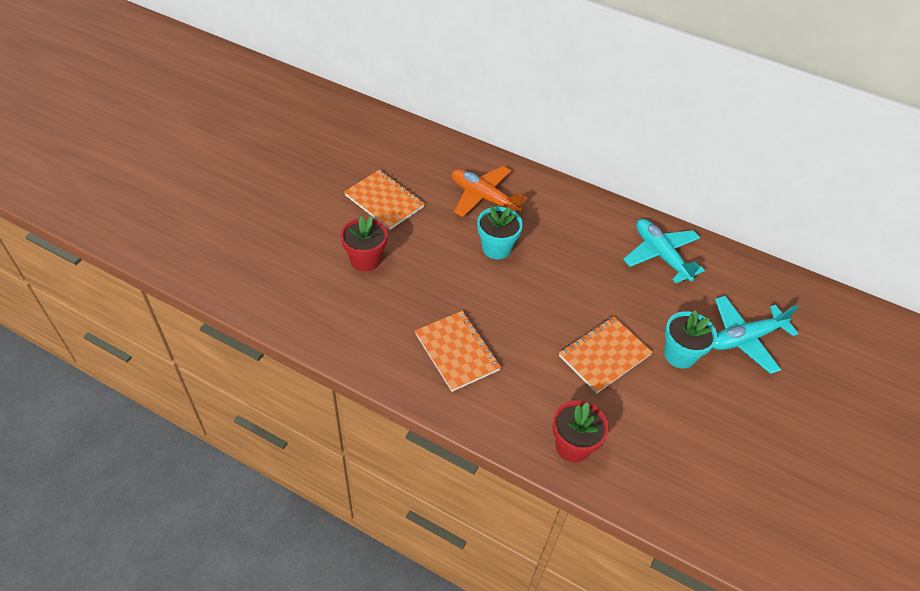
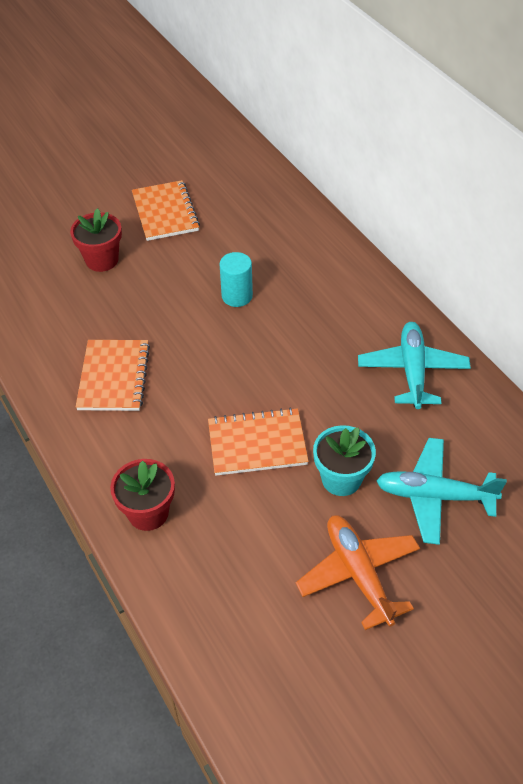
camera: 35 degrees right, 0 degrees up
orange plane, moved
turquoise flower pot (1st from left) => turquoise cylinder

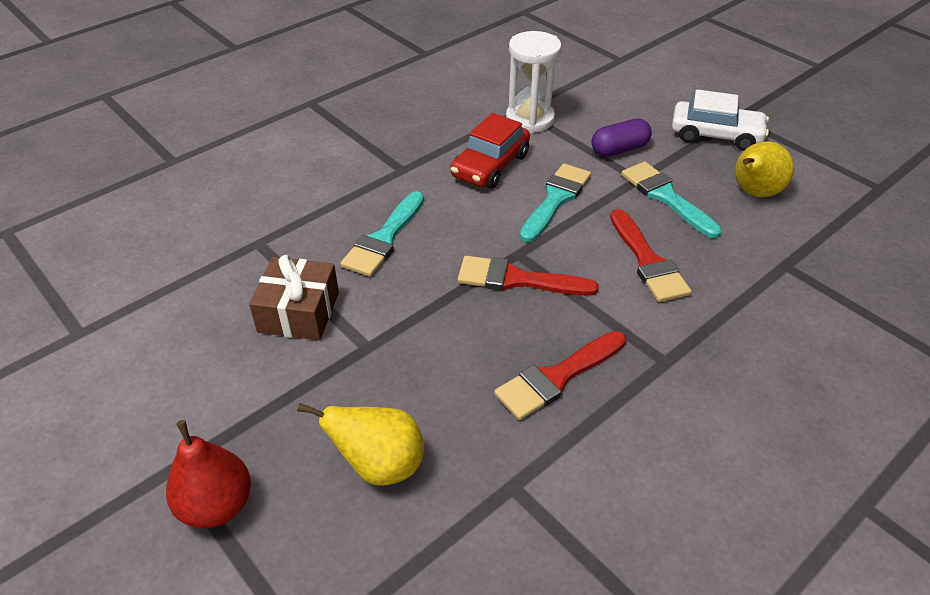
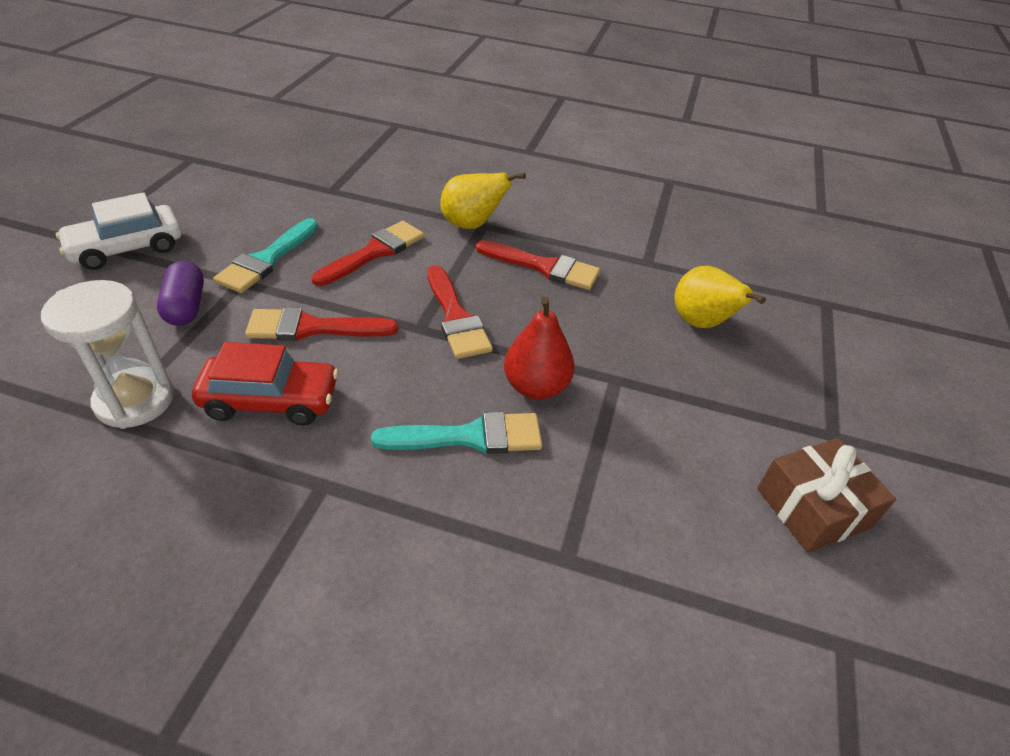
camera: 125 degrees left, 0 degrees up
red pear, moved
brown gift, moved
yellow pear (2nd from left in the first image) => yellow pear (1st from left), moved
turquoise brush (2nd from left) => red brush (1st from left)
purple capsule, 45 degrees clockwise
white car, 105 degrees counterclockwise

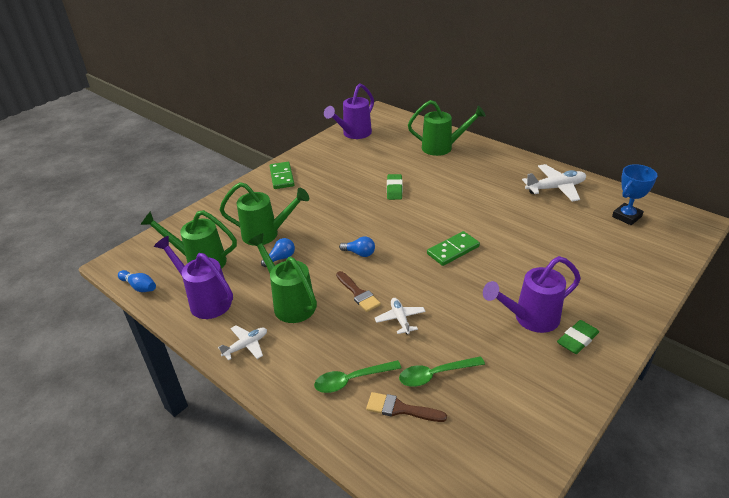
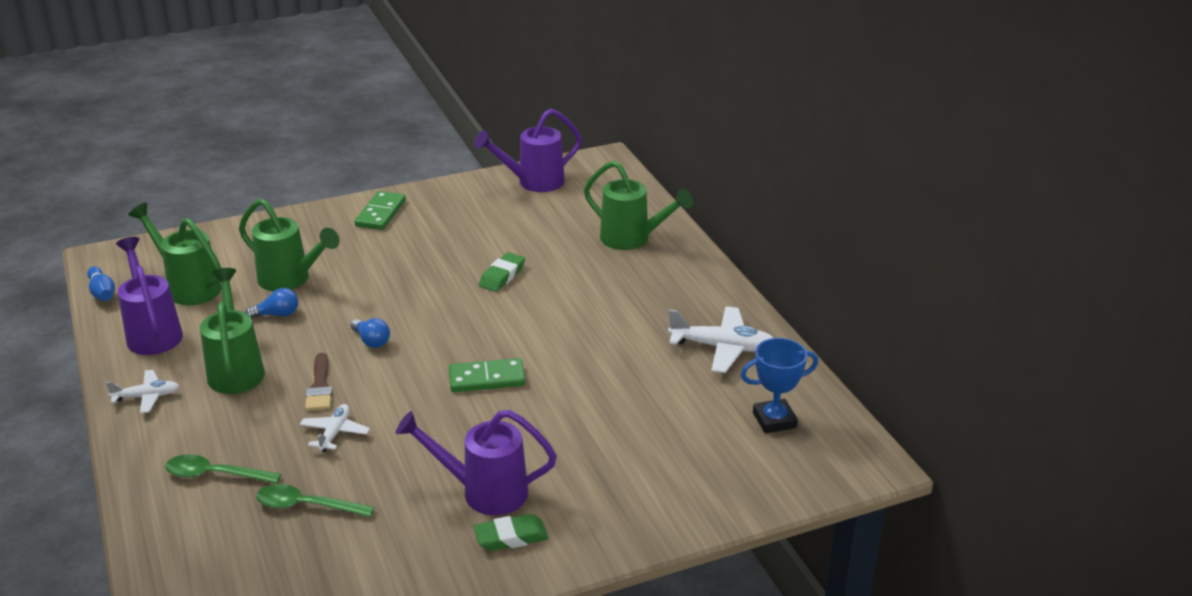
camera: 25 degrees right, 5 degrees down
brown brush (2nd from left) => nothing

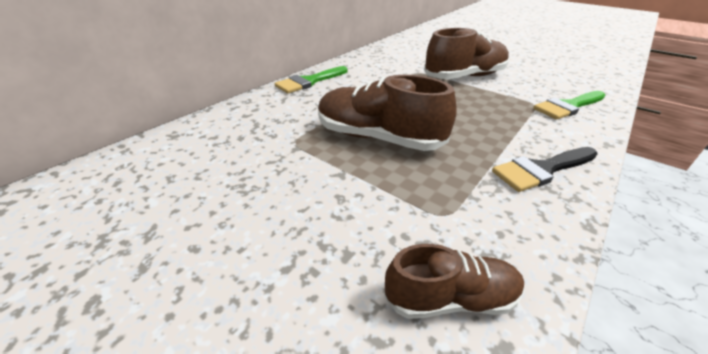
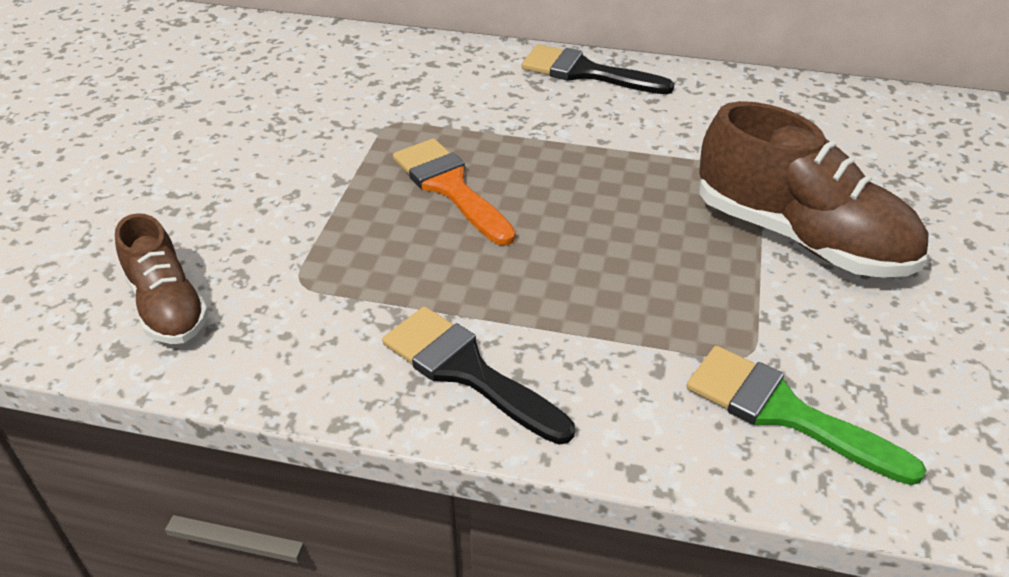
camera: 65 degrees right, 5 degrees up
brown shoe (1st from left) => orange brush
green brush (1st from left) => black brush (2nd from left)

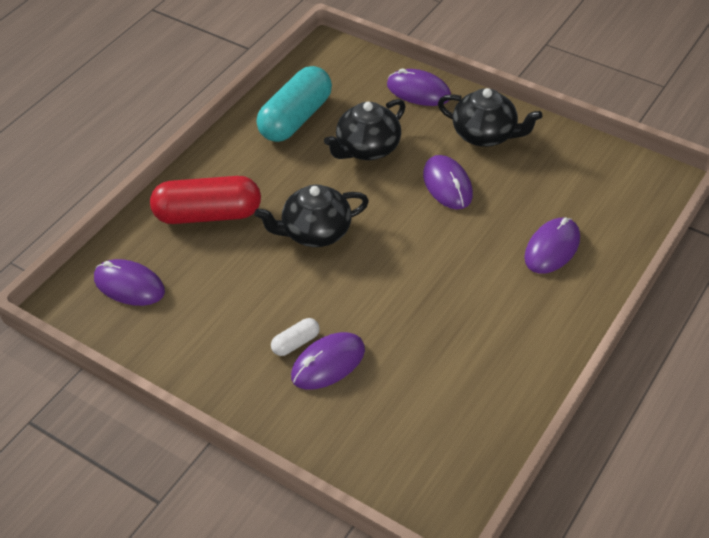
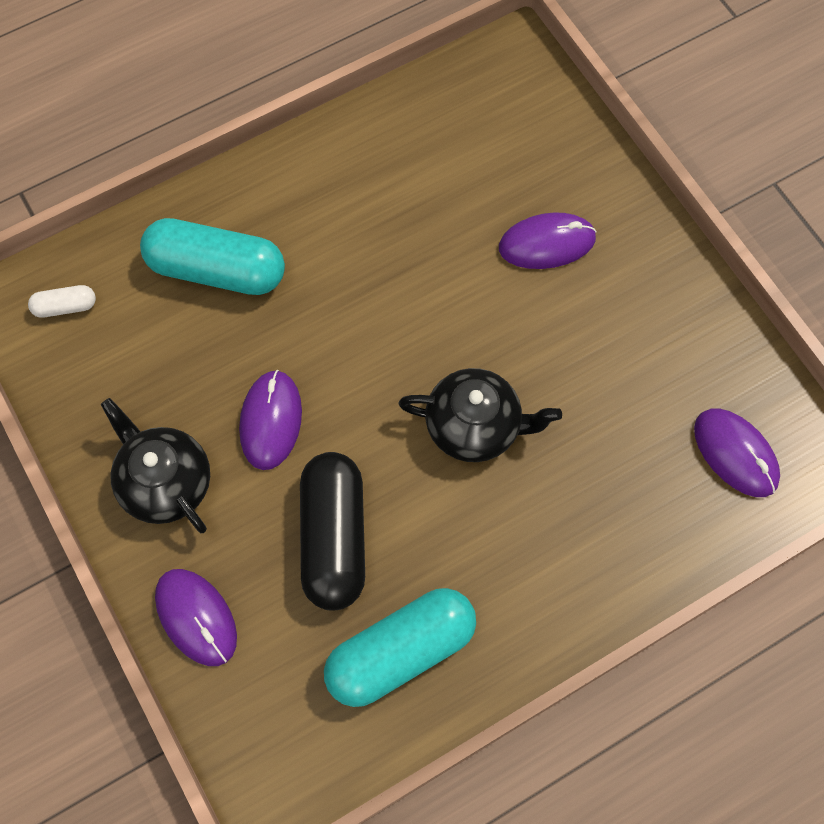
camera: 155 degrees left, 20 degrees up
red capsule => nothing
white capsule, moved
black teapot (2nd from left) => black capsule
purple mouse (5th from left) => turquoise capsule (1st from left)

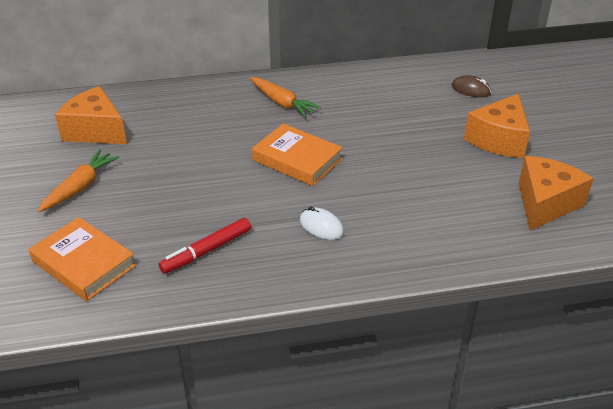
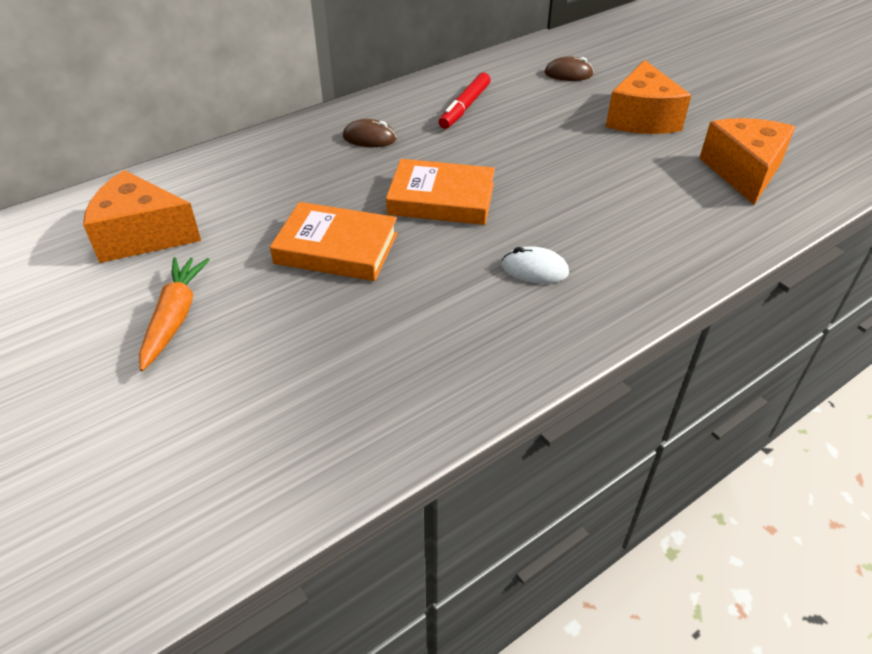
camera: 25 degrees left, 5 degrees up
orange book (1st from left), moved
red marker, moved
orange carrot (2nd from left) => brown mouse (1st from left)

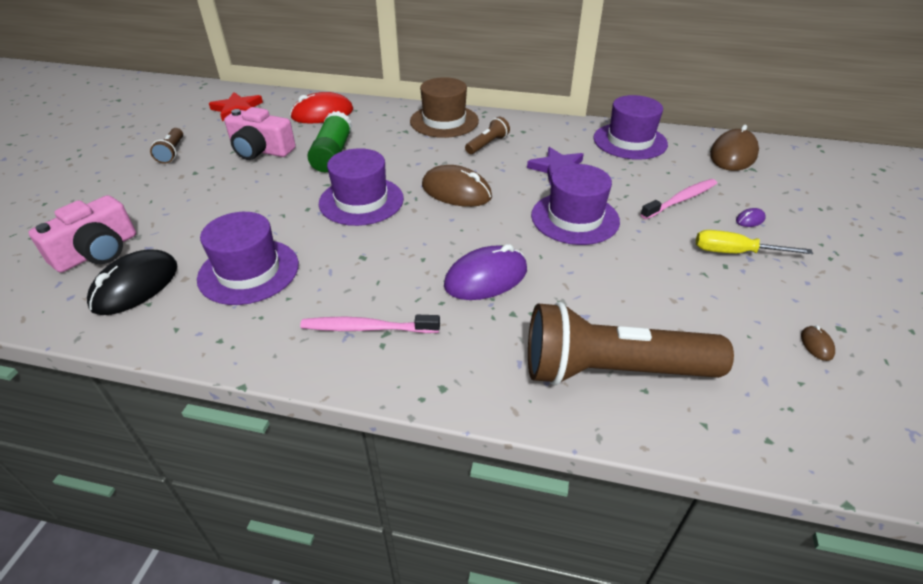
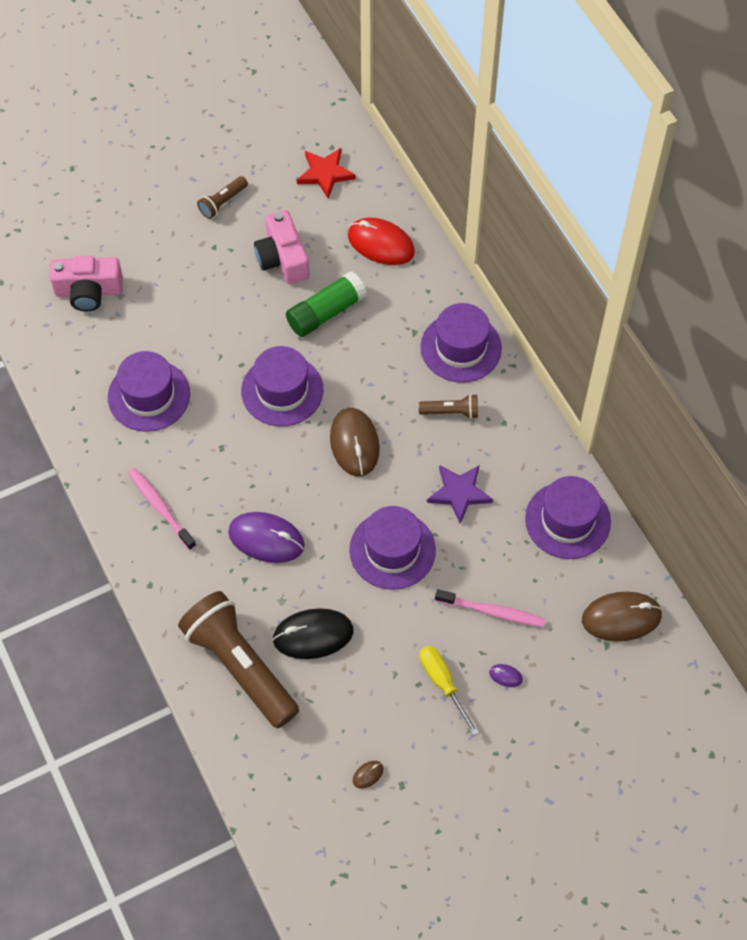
camera: 50 degrees right, 20 degrees up
black mouse, moved
brown hat => purple hat (4th from left)

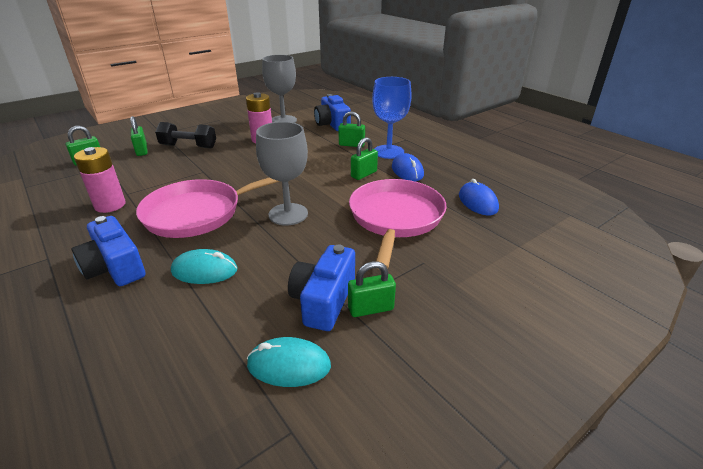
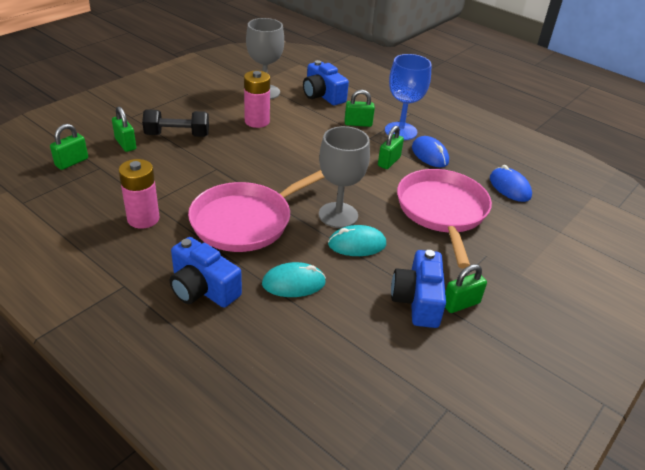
camera: 15 degrees left, 5 degrees up
turquoise mouse (2nd from left), moved

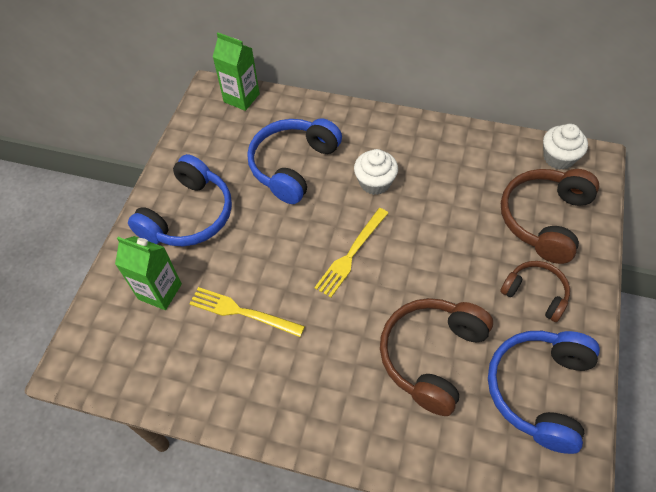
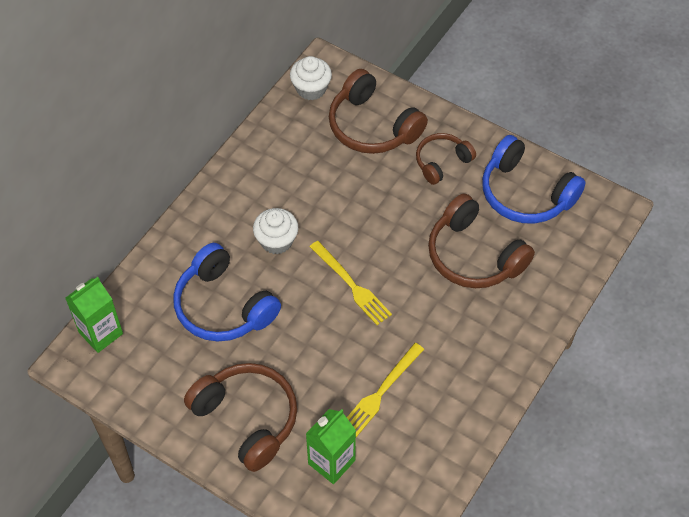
camera: 75 degrees left, 0 degrees up
blue headphones (1st from left) => brown headphones (1st from left)

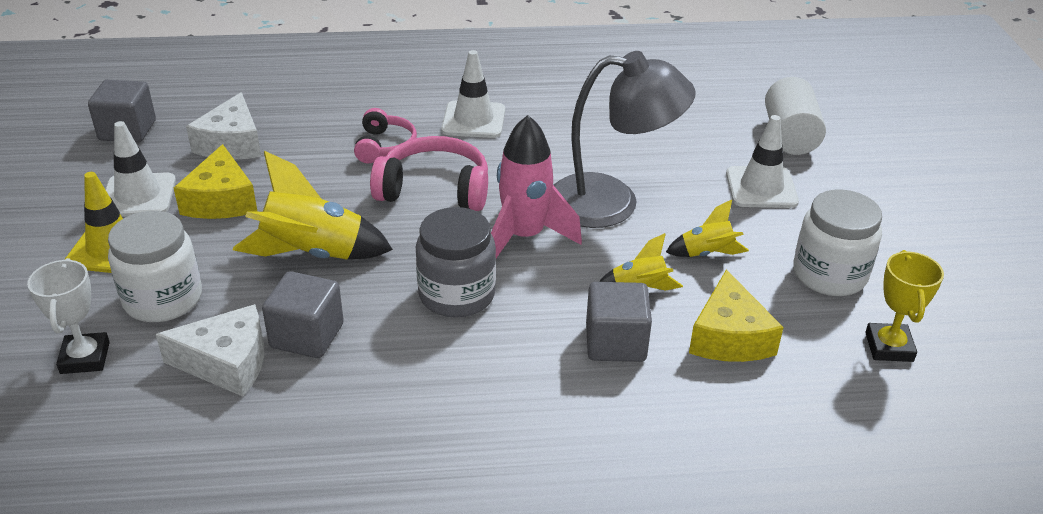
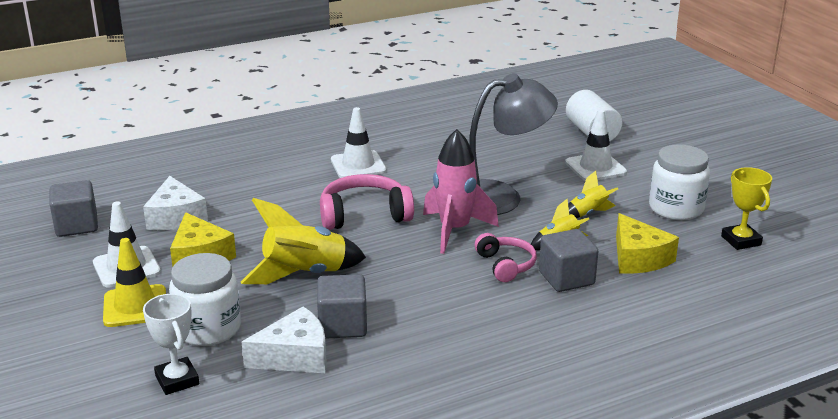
camera: 20 degrees left, 10 degrees down
grey jar => nothing
pink headphones (1st from left in the first image) => pink headphones (2nd from left), moved

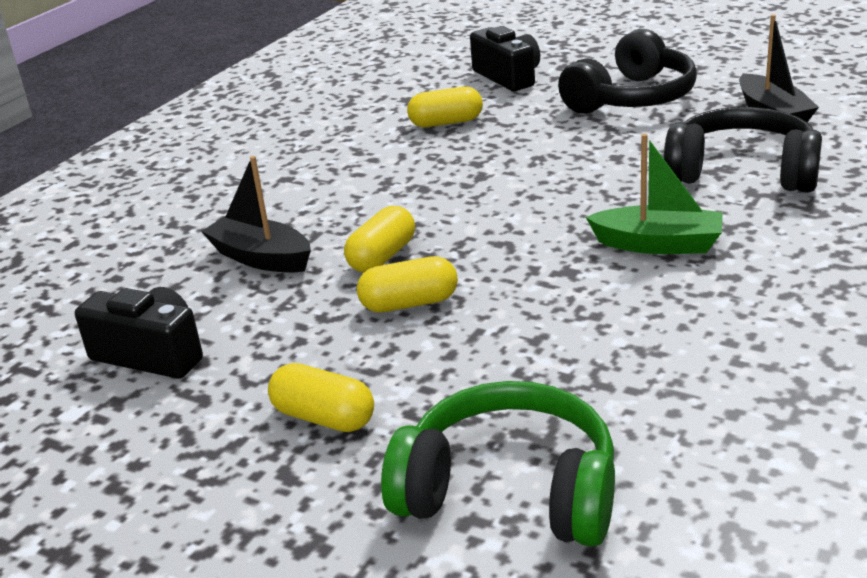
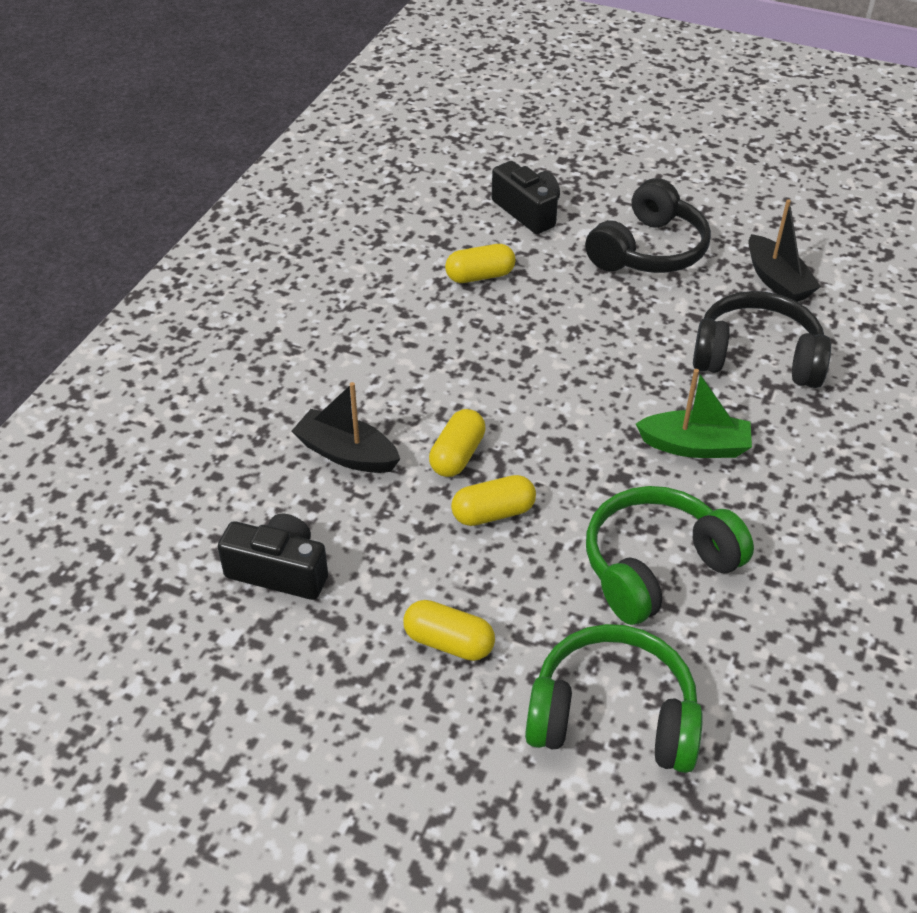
camera: 10 degrees left, 15 degrees up
nothing => green headphones (2nd from left)

